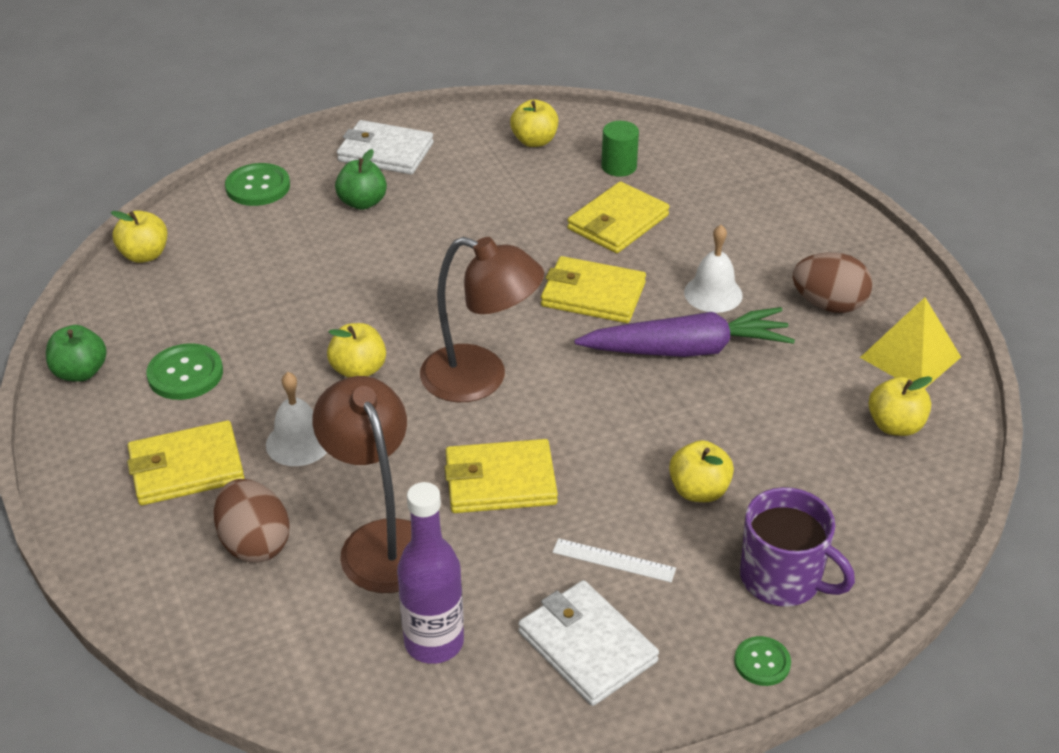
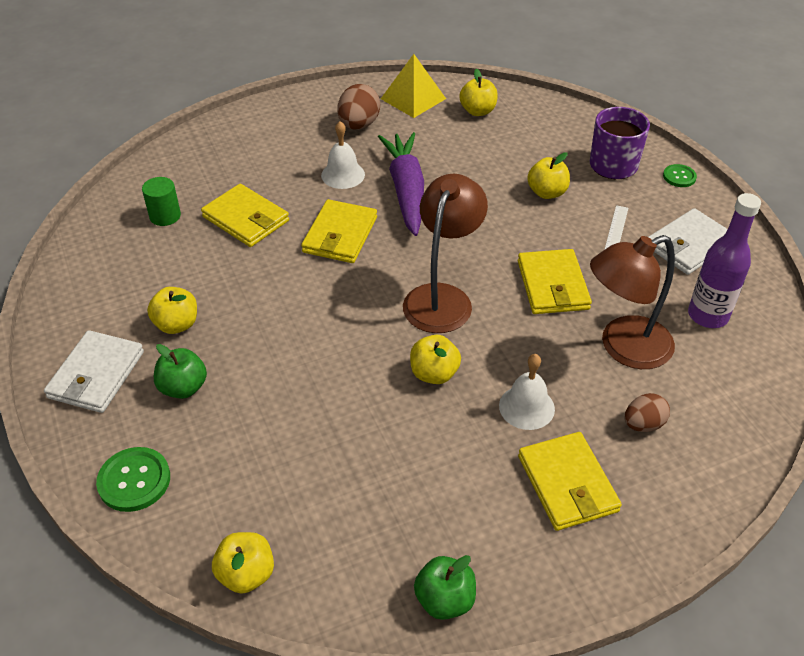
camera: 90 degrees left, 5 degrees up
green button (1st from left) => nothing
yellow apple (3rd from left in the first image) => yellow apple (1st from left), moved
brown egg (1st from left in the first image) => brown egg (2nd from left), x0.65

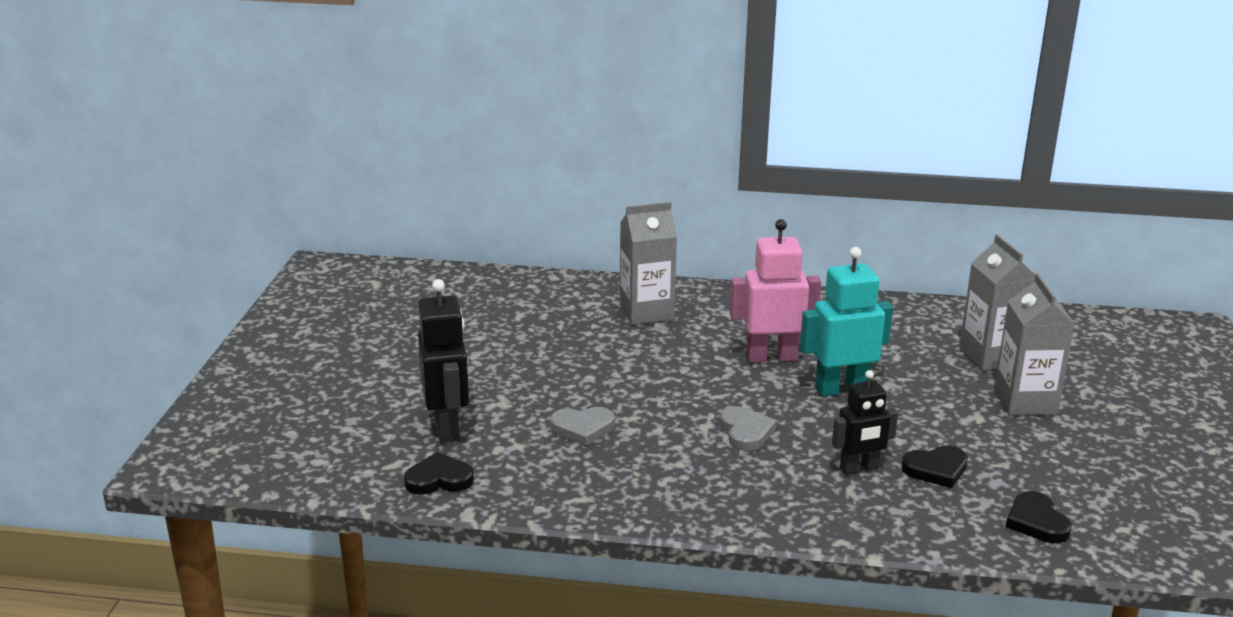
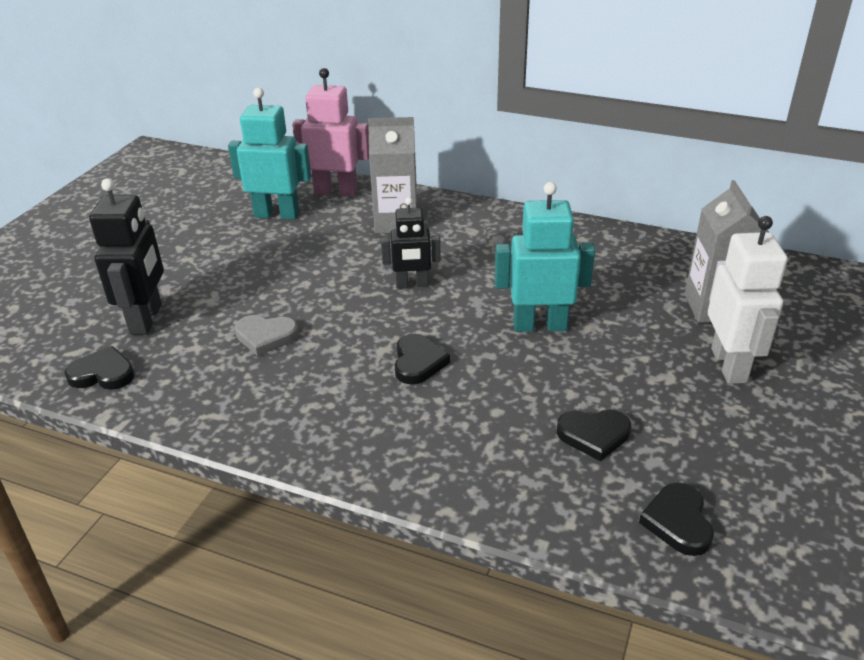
camera: 15 degrees right, 10 degrees up
nothing => turquoise robot (1st from left)
pink robot, moved
black robot (2nd from left), moved
grey carton (3rd from left) => white robot
grey heart (2nd from left) => black heart (2nd from left)

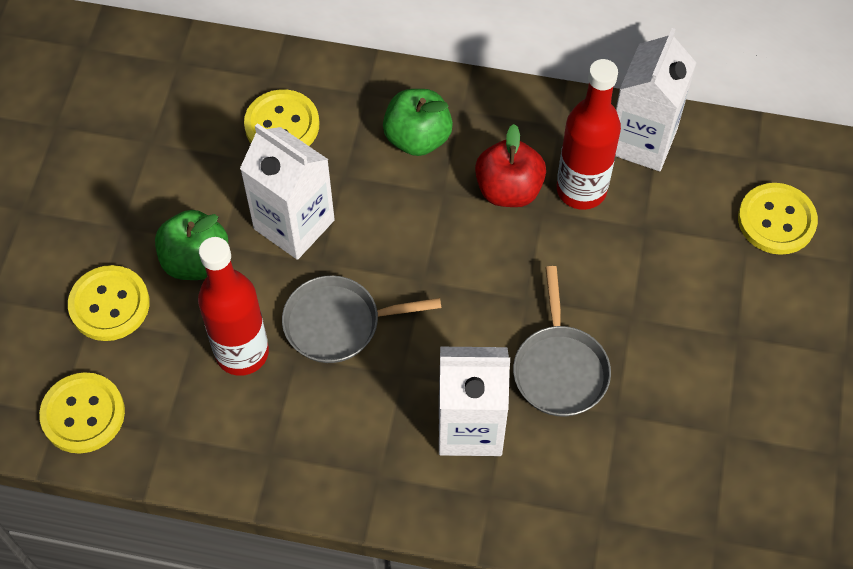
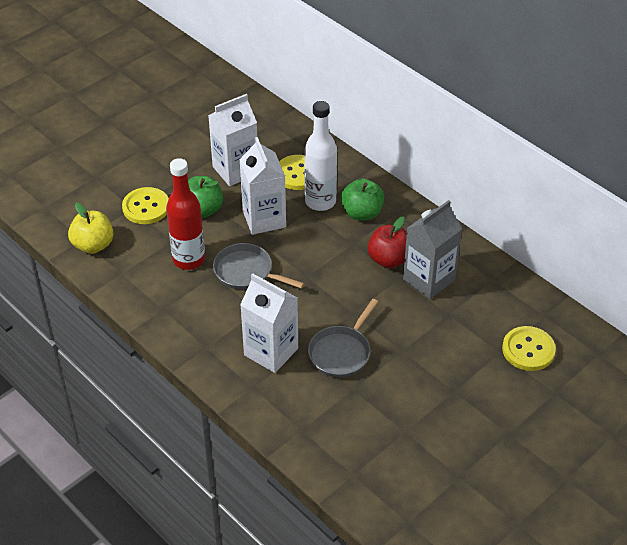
camera: 35 degrees right, 15 degrees down
nothing => white bottle
white carton (3rd from left in the first image) => white carton (1st from left), moved
yellow button (1st from left) => yellow apple
red bottle (2nd from left) => grey carton

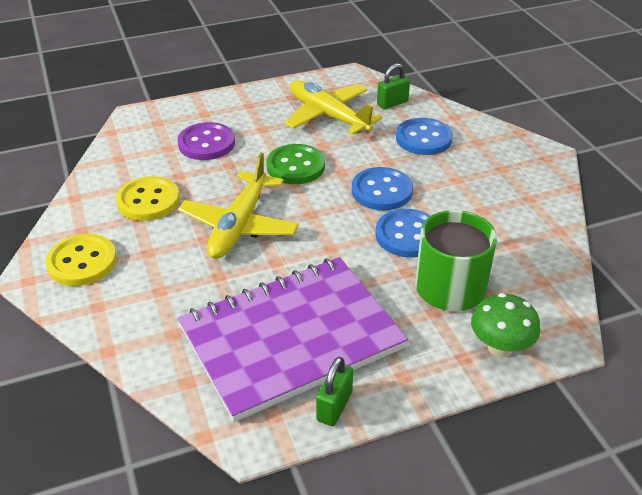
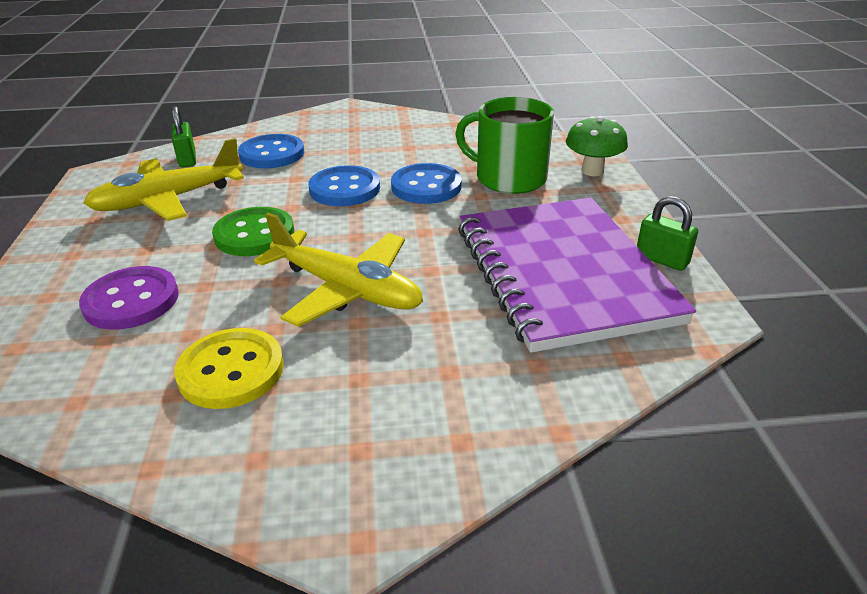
camera: 75 degrees left, 5 degrees down
yellow button (1st from left) => nothing

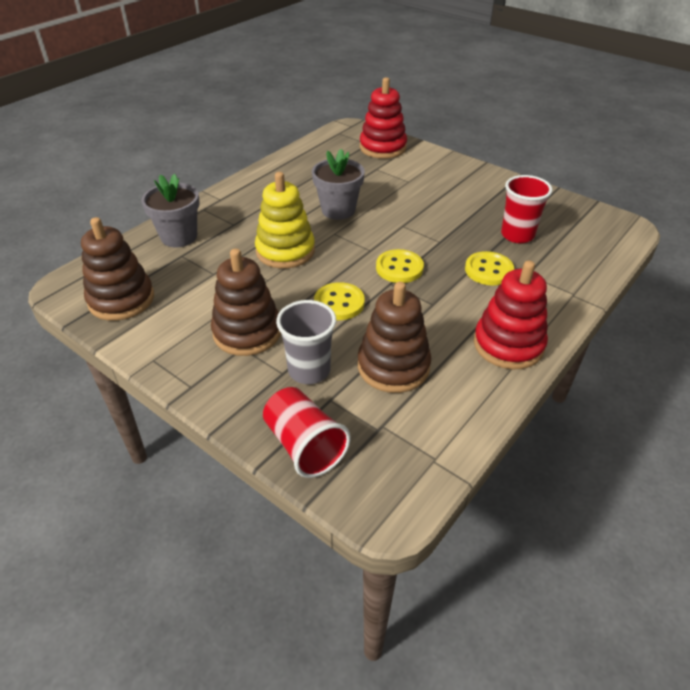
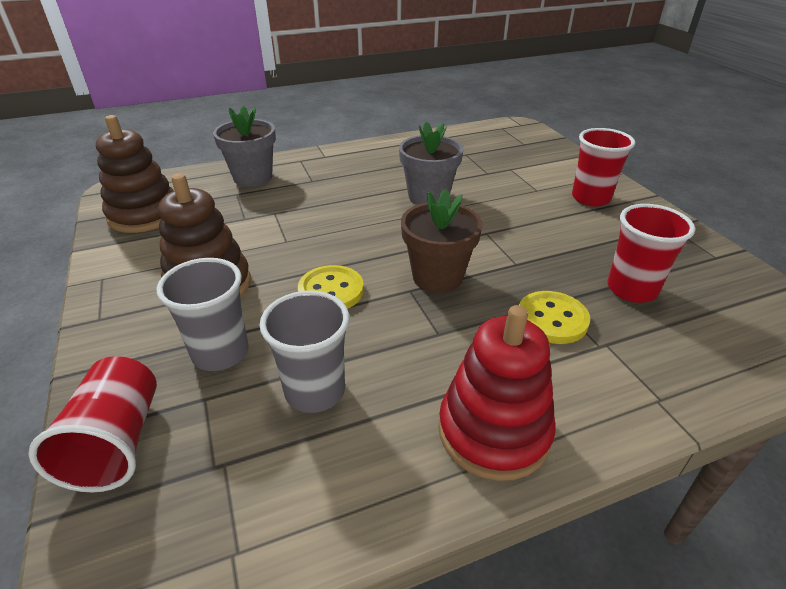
camera: 30 degrees right, 5 degrees down
yellow stacking toy => nothing
red stacking toy (1st from left) => nothing
nothing => red cup (2nd from left)
brown stacking toy (3rd from left) => grey cup (2nd from left)
yellow button (2nd from left) => brown flower pot

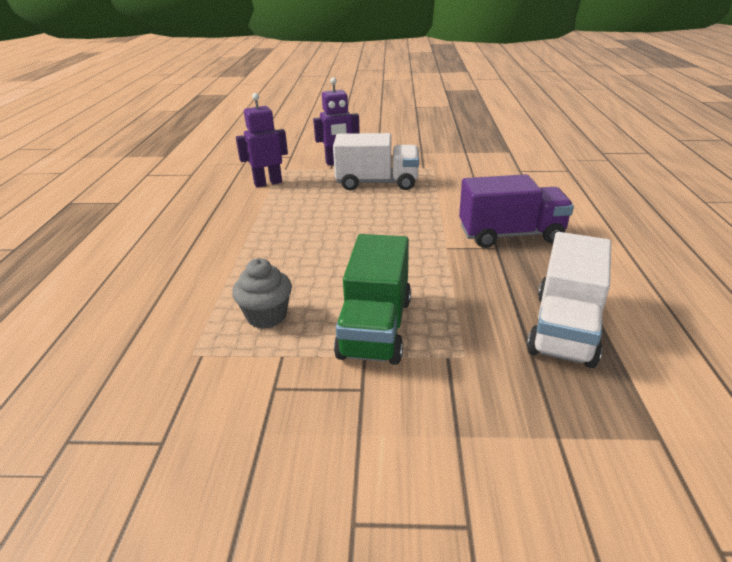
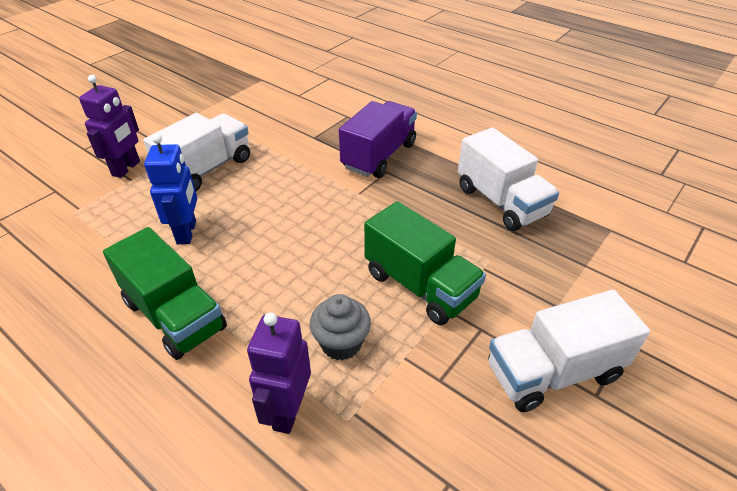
camera: 55 degrees left, 10 degrees up
nothing => green truck (1st from left)
nothing => blue robot
nothing => white truck (3rd from left)
purple robot (1st from left in the first image) => purple robot (2nd from left), moved

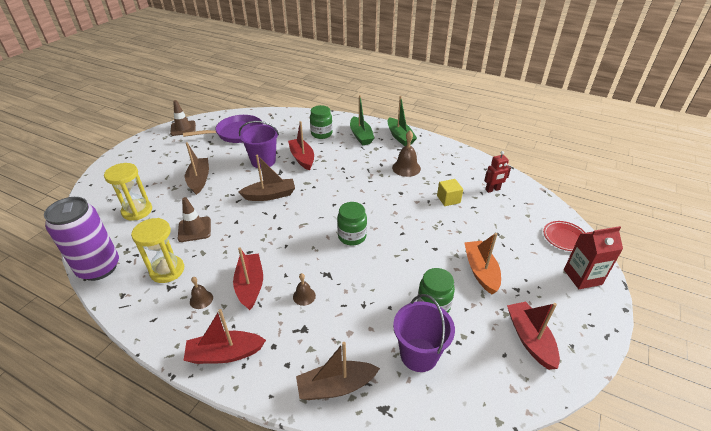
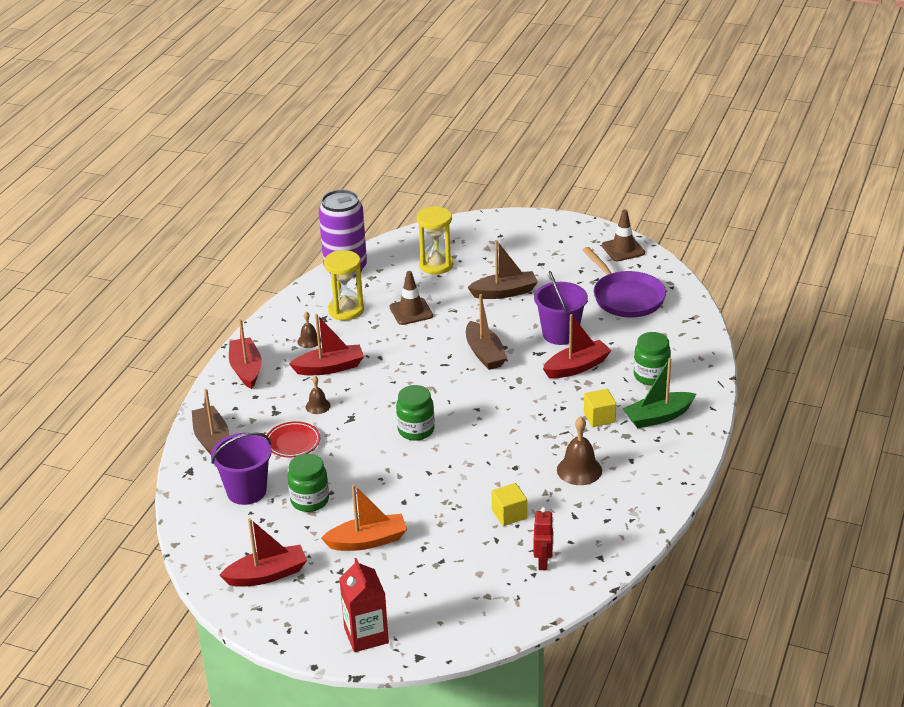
camera: 85 degrees right, 5 degrees down
green boat (2nd from left) => nothing
nothing => yellow cube (2nd from left)
red plate, moved
red robot, 150 degrees counterclockwise

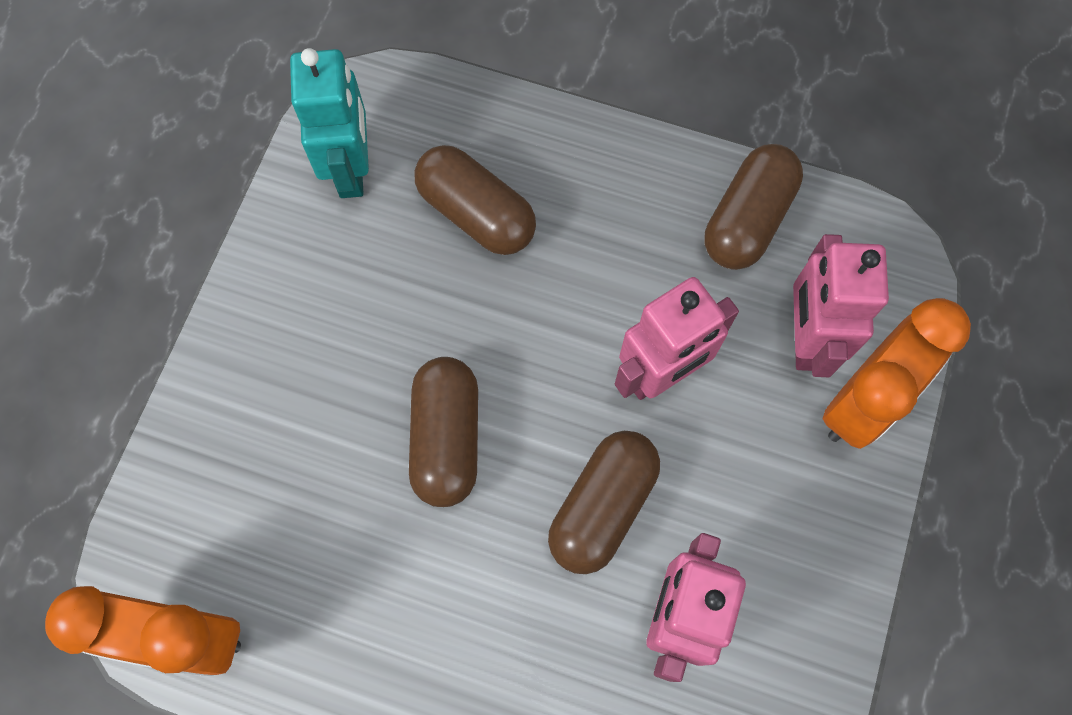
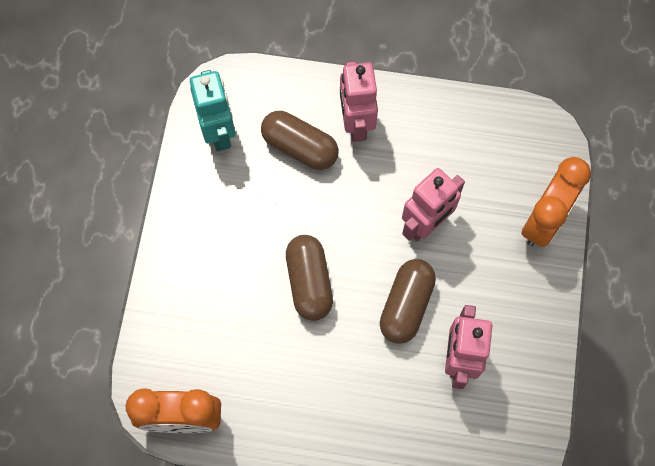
camera: 10 degrees left, 0 degrees up
brown capsule (4th from left) => nothing
pink robot (3rd from left in the first image) => pink robot (1st from left), moved

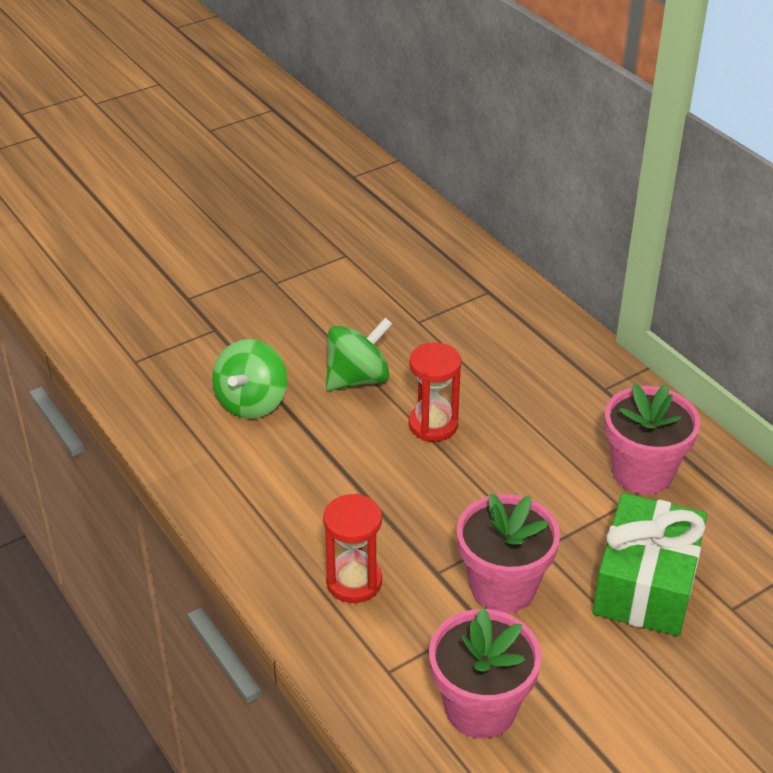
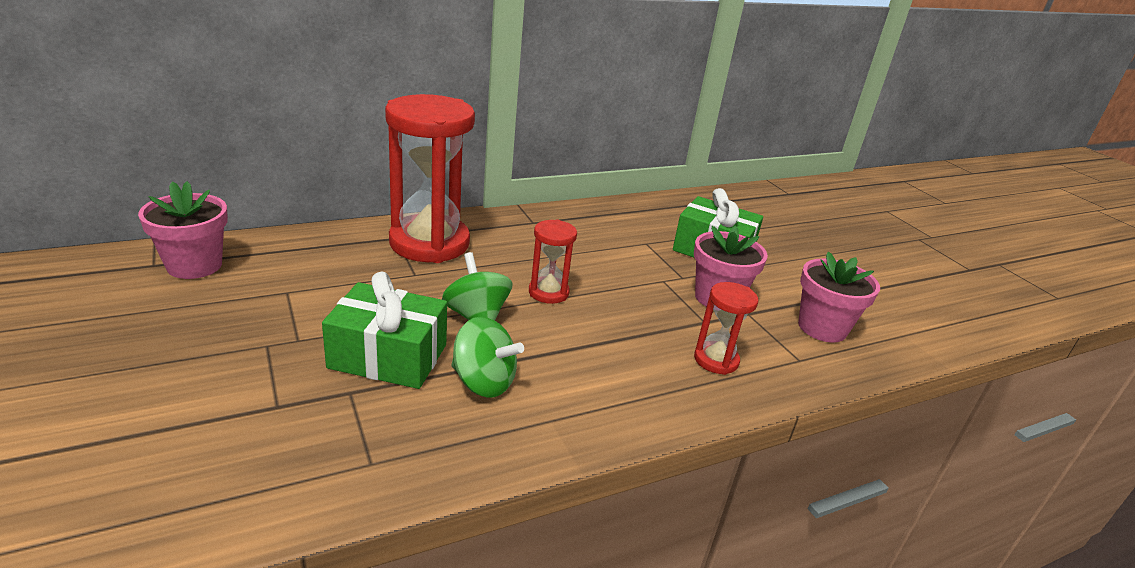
camera: 85 degrees left, 10 degrees down
nothing => green gift (1st from left)
nothing => red hourglass (1st from left)
pink flower pot (3rd from left in the first image) => pink flower pot (1st from left), moved

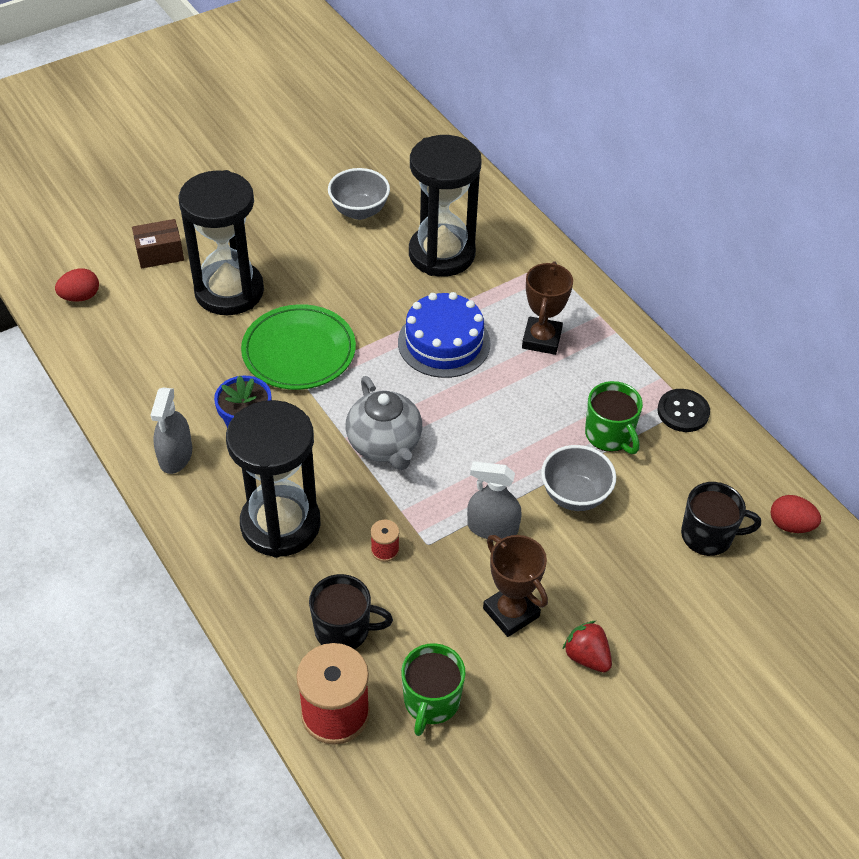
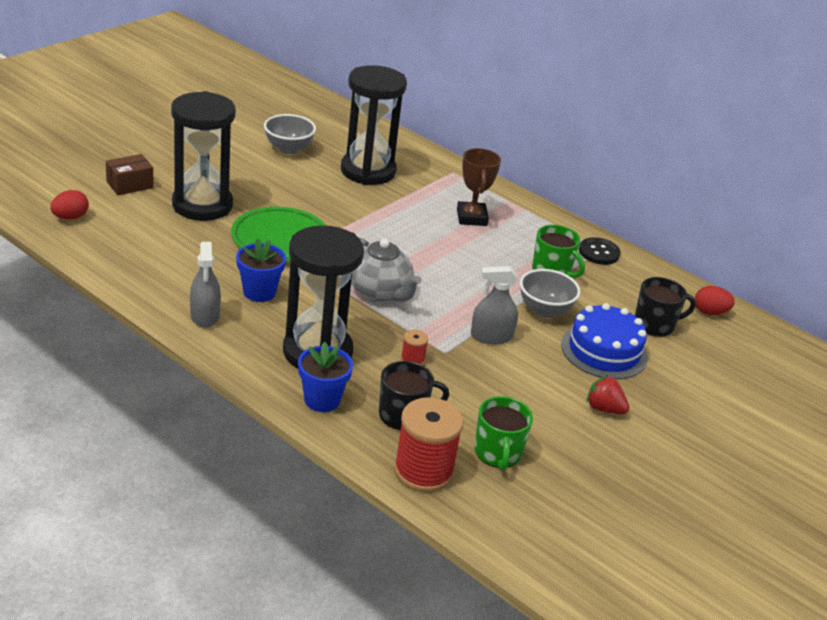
camera: 20 degrees left, 15 degrees down
brown trophy (1st from left) => nothing
nothing => blue flower pot (2nd from left)
blue cake, moved

